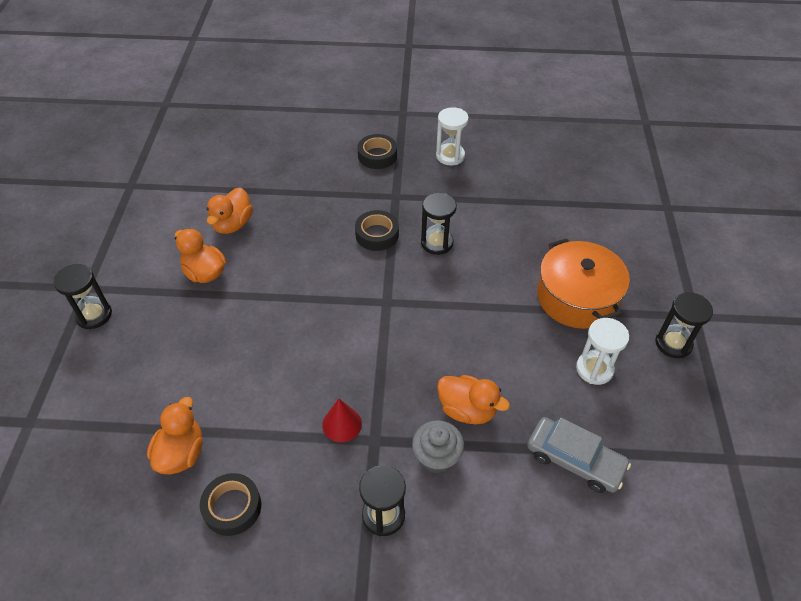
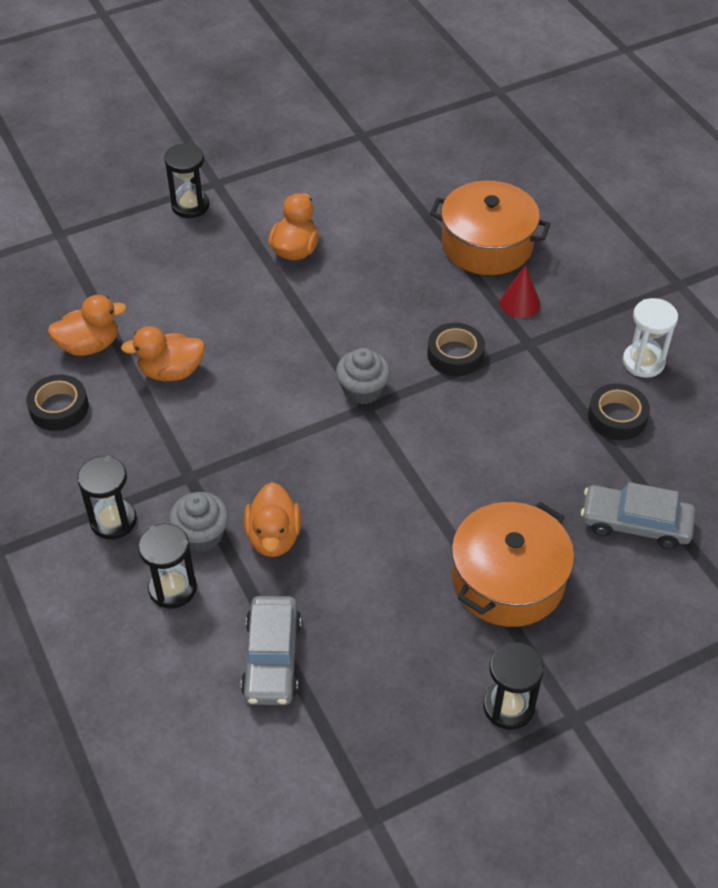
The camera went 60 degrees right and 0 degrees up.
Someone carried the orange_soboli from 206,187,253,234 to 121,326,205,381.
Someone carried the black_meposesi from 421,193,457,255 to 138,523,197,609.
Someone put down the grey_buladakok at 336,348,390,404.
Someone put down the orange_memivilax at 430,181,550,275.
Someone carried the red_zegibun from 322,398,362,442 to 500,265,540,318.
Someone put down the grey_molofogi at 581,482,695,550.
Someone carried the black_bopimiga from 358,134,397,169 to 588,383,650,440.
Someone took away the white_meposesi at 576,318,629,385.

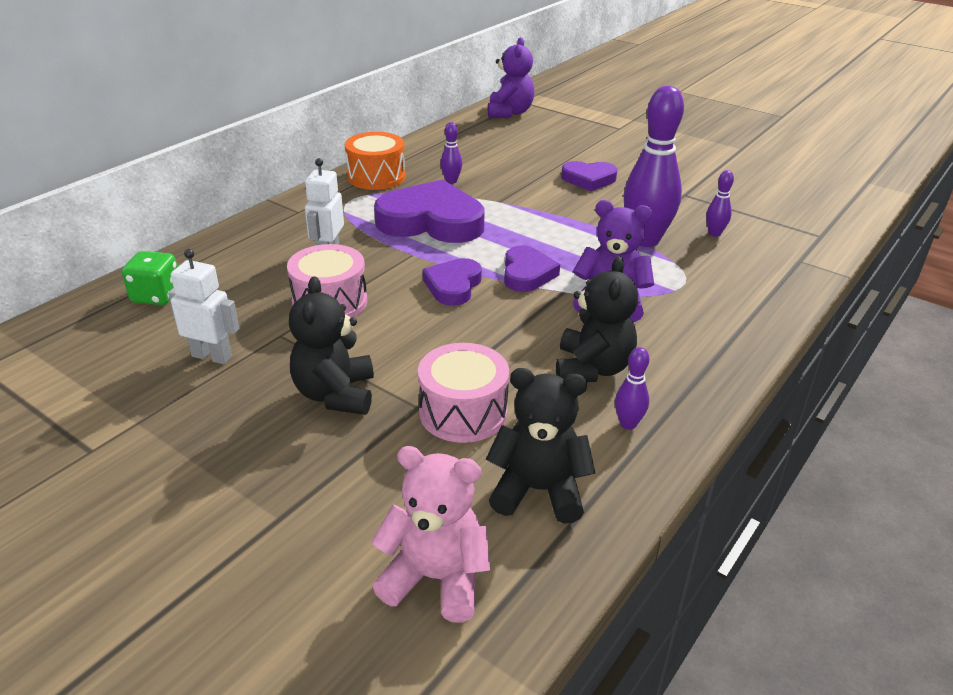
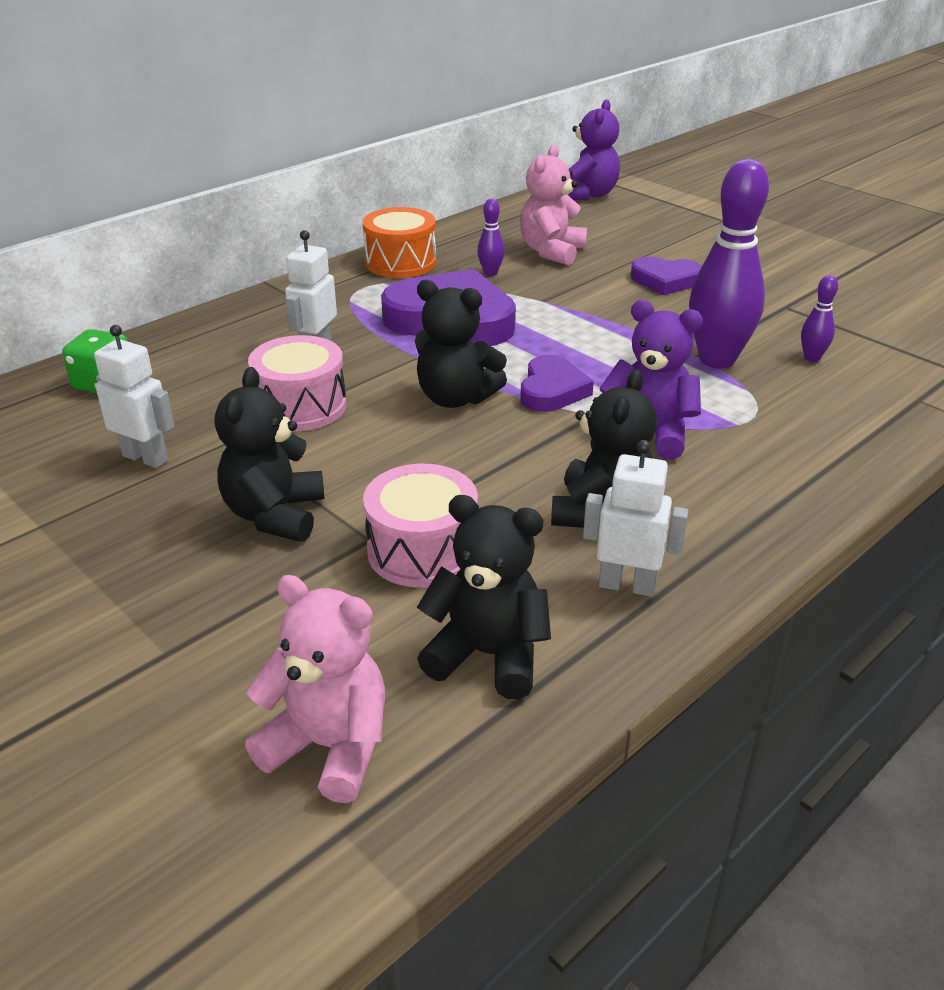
The camera went 10 degrees right and 0 degrees up.
Someone swapped the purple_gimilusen at 423,258,482,306 for the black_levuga at 415,280,507,408.
Someone put down the pink_levuga at 520,145,587,265.
Someone swapped the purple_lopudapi at 615,347,649,430 for the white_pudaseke at 583,440,689,597.

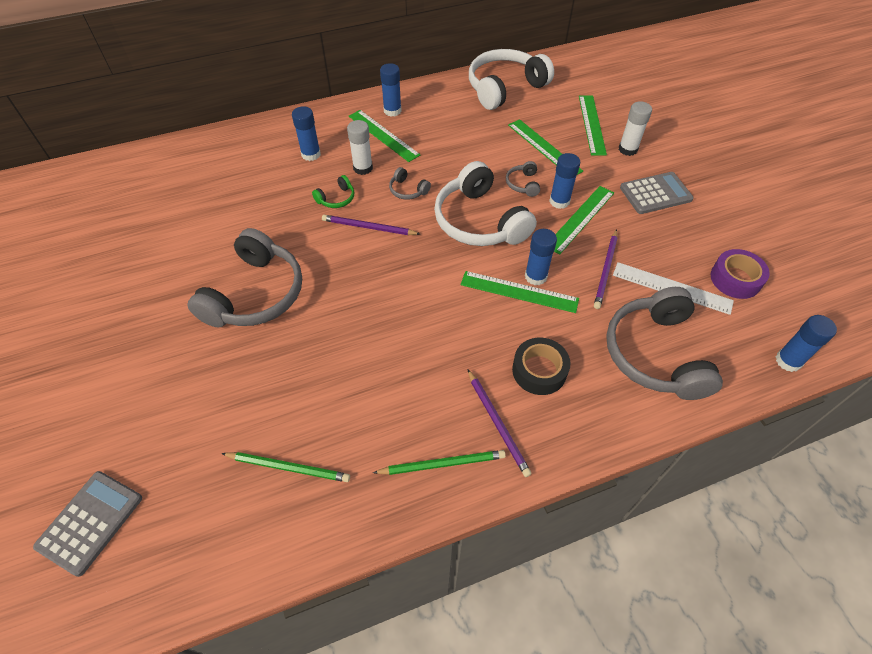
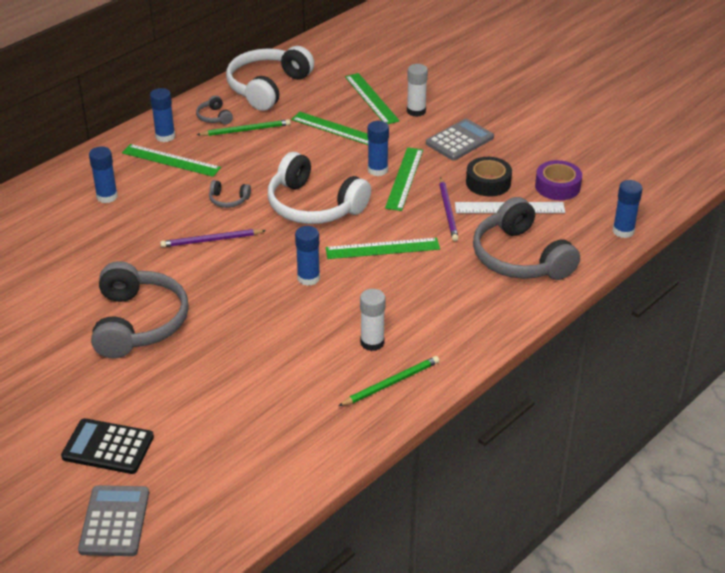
The camera went 25 degrees left and 15 degrees down.
Someone put down the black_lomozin at 61,418,154,474.
Someone carried the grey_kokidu from 506,161,540,197 to 196,95,233,124.
Someone carried the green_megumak from 221,452,350,482 to 197,119,291,136.
Someone carried the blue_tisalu from 525,229,557,285 to 295,226,320,286.
Someone carried the white_tisalu from 347,120,373,175 to 360,289,386,351.
Someone carried the black_bopimiga from 512,338,571,395 to 466,157,512,196.
Someone took away the green_kokidu at 312,175,354,208.
Someone took away the purple_megumak at 468,370,532,477.

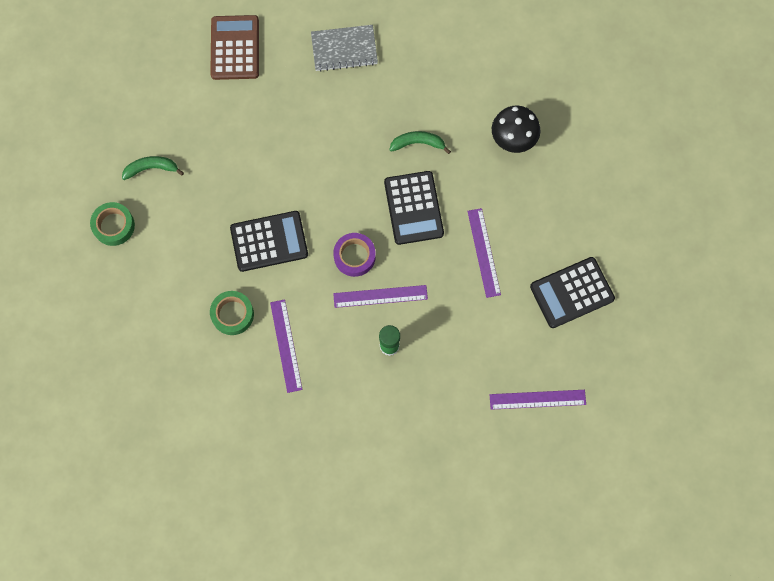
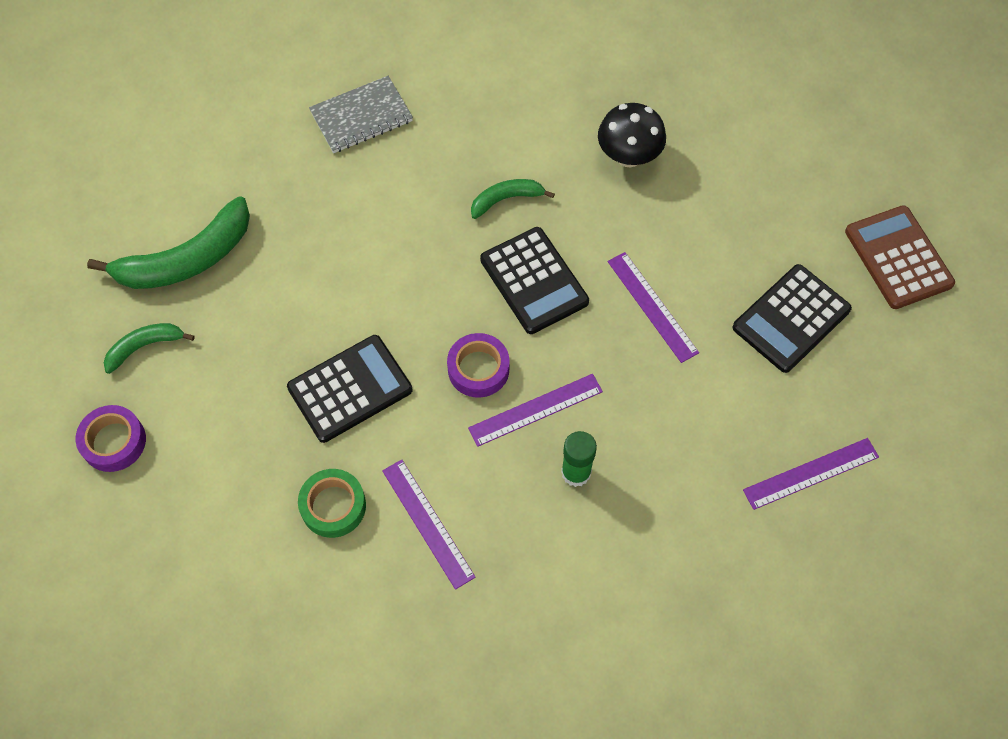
The camera went 20 degrees left and 10 degrees down.
Someone repainted the green_bopimiga at 90,202,135,246, which became the purple_bopimiga at 76,405,146,472.
Someone put down the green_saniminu at 87,196,250,289.
Someone carried the brown_lomozin from 210,15,259,80 to 845,205,955,309.

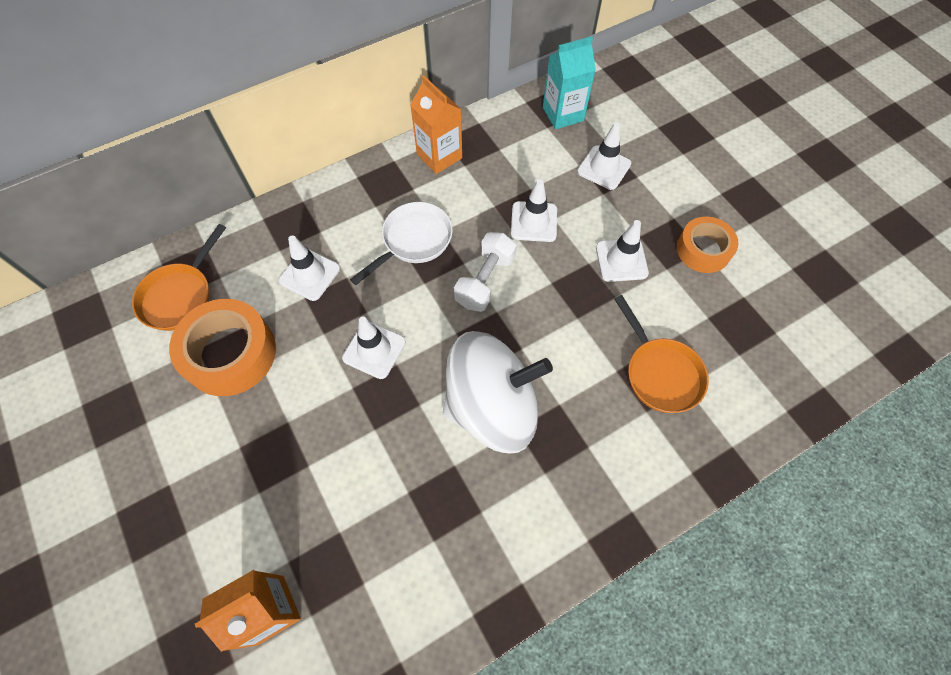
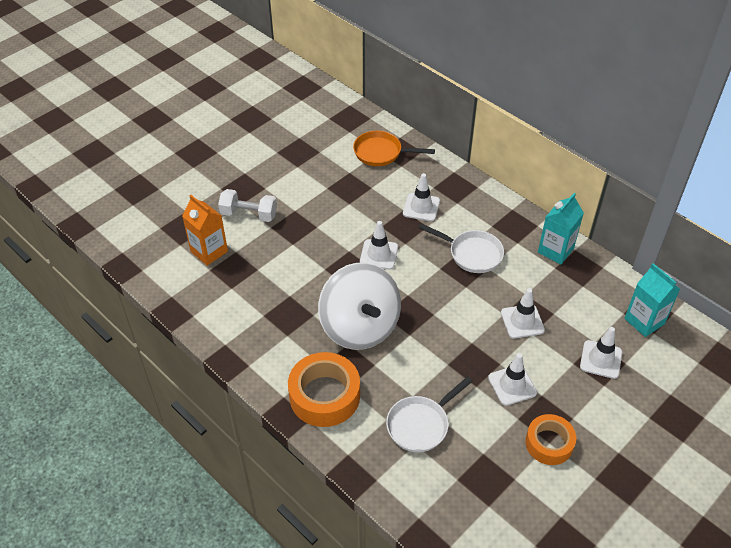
The camera went 75 degrees right and 15 degrees down.
Someone carried the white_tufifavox from 454,232,517,312 to 218,189,277,222.
Someone carried the orange_bopimiga from 169,299,276,396 to 288,352,360,427.
Someone repainted the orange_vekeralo at 614,295,709,413, which became the white_vekeralo at 386,376,473,452.
Someone repainted the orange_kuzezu at 410,75,462,174, which became the turquoise_kuzezu at 538,193,584,264.

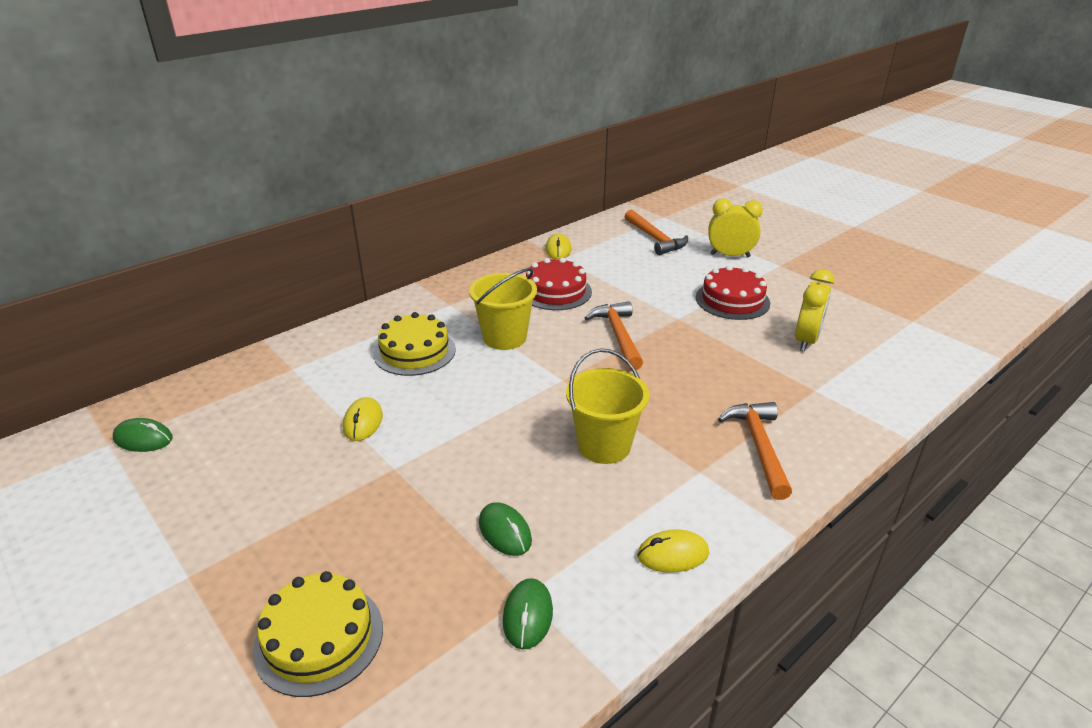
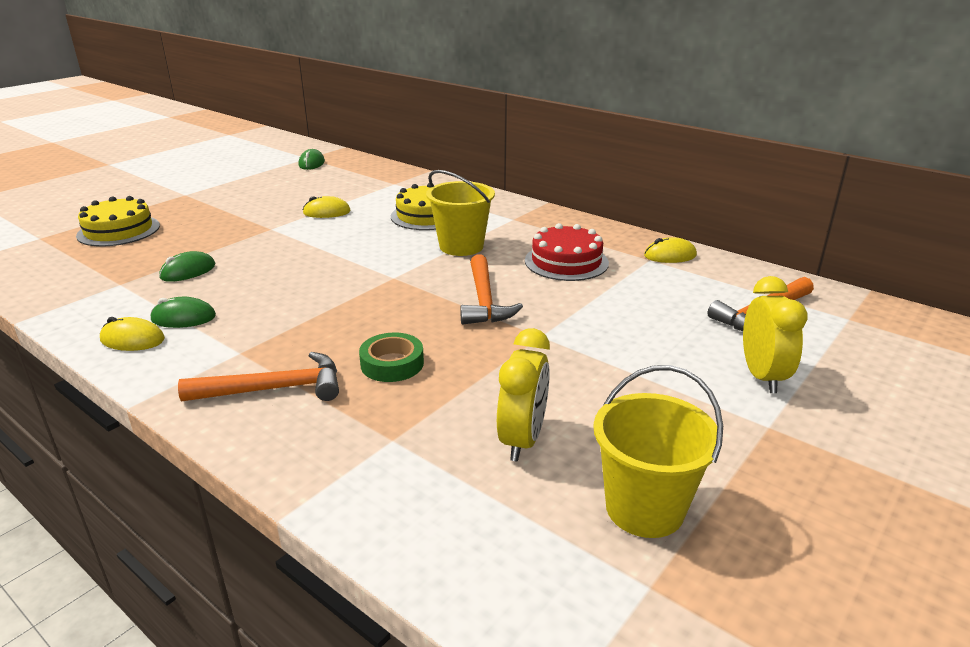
The camera went 80 degrees right and 5 degrees down.
Someone rotated the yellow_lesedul at 637,529,709,573 by 60 degrees counterclockwise.
Someone carried the green_lesedul from 503,578,553,649 to 150,297,216,328.
Someone put down the green_bopimiga at 359,333,424,382.
Someone rotated the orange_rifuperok at 585,301,643,370 by 105 degrees clockwise.
Someone rotated the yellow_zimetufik at 795,269,834,351 by 90 degrees counterclockwise.
Someone carried the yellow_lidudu from 566,348,649,464 to 594,365,723,538.
Someone took away the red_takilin at 696,265,770,320.

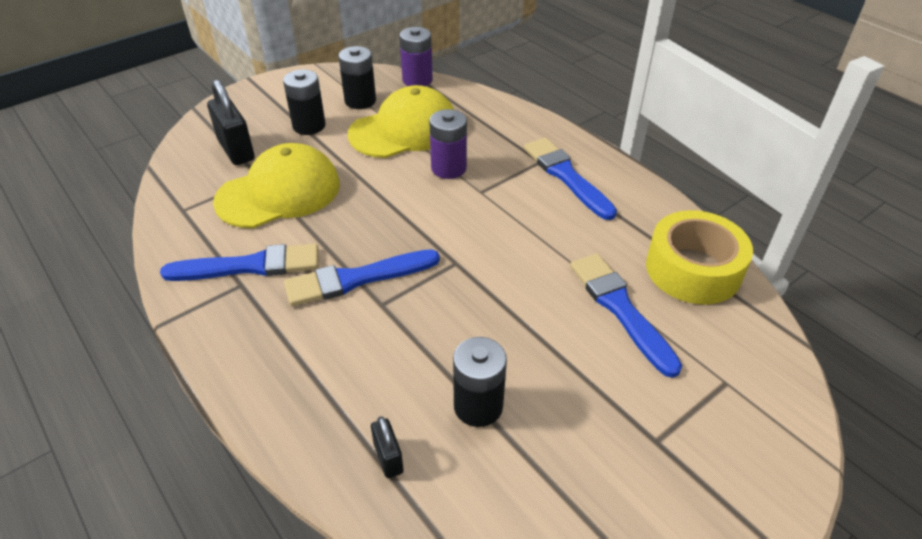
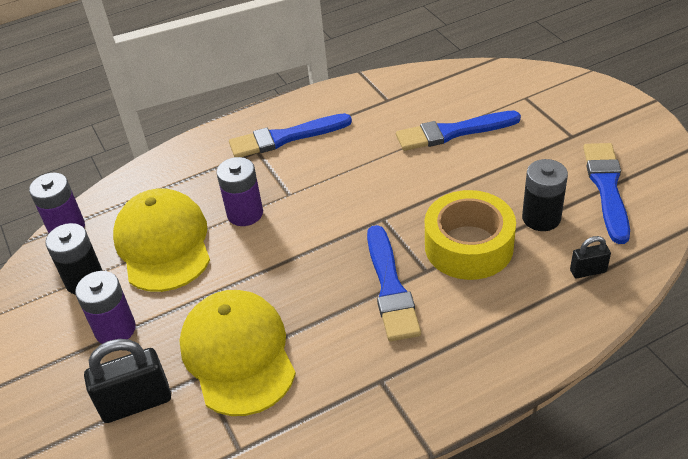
The camera went 75 degrees left and 0 degrees up.
Someone repainted the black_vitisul at 283,69,326,135, which became the purple_vitisul at 75,271,136,344.
Someone carried the yellow_bopimiga from 646,210,753,304 to 425,190,516,280.
Someone carried the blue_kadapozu from 160,243,318,281 to 583,143,630,244.

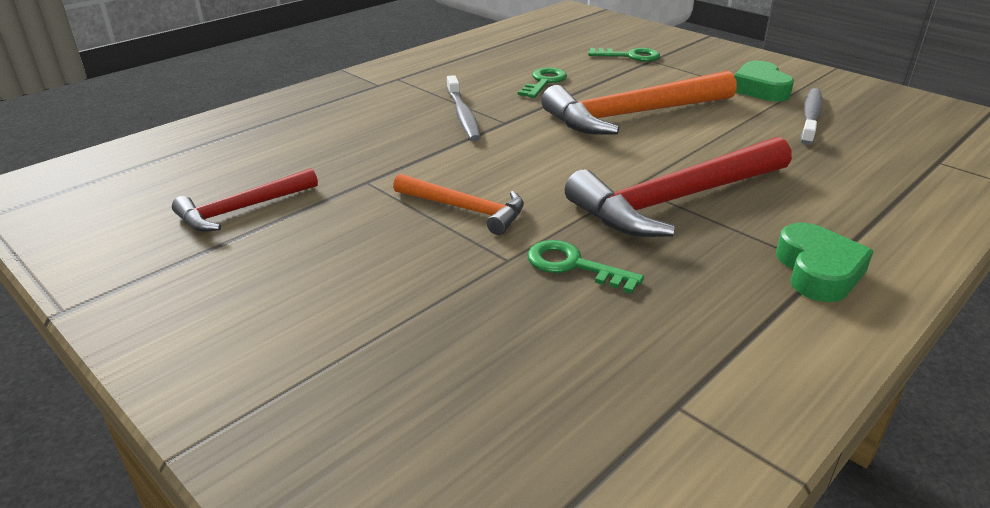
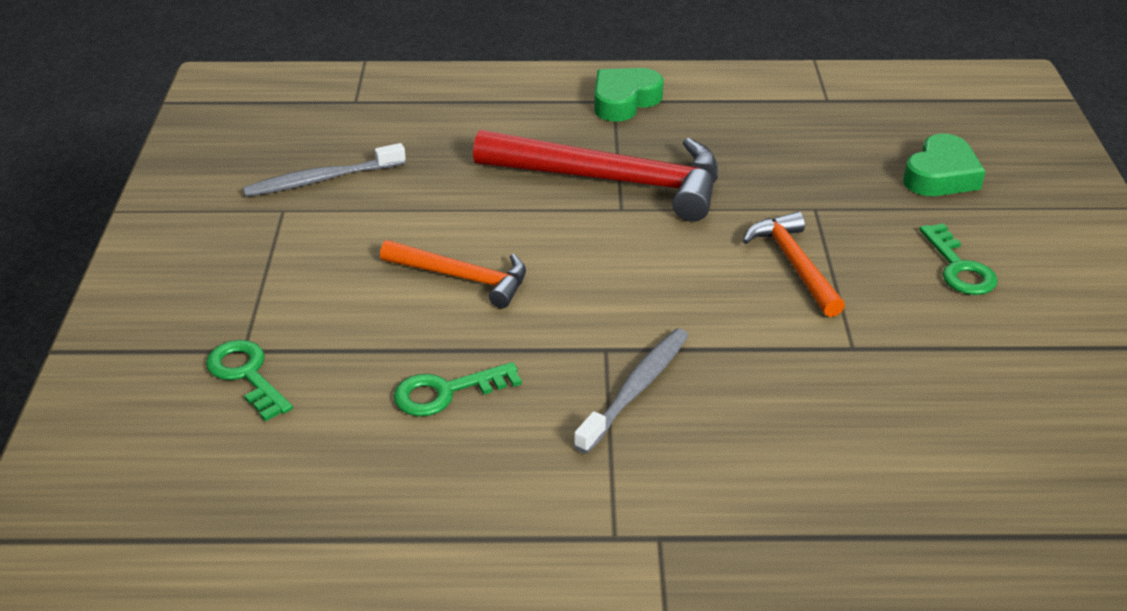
The camera went 135 degrees left and 5 degrees up.
Someone scaled the orange_rifuperok at 541,71,737,135 by 0.56.
Someone carried the green_gimilusen from 734,61,794,102 to 903,134,986,196.
Someone carried the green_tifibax from 527,240,644,294 to 919,223,998,295.
Someone took away the red_rifuperok at 172,168,318,232.

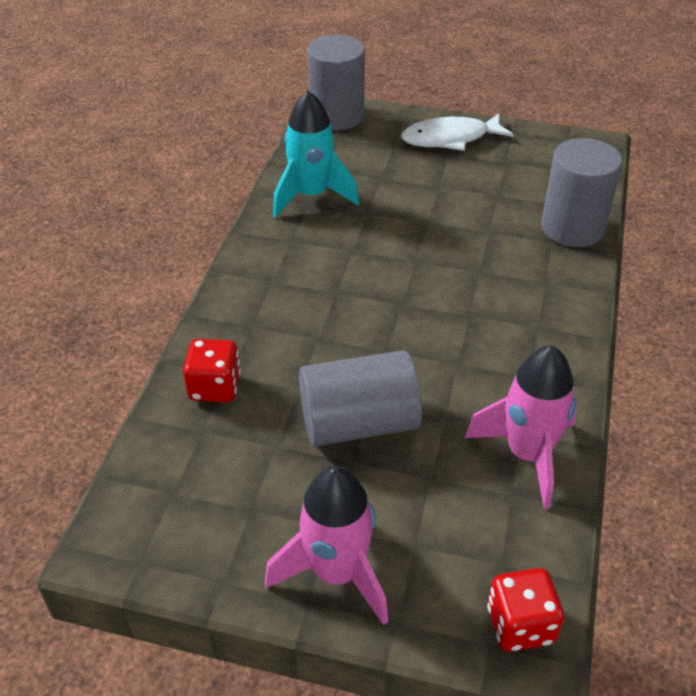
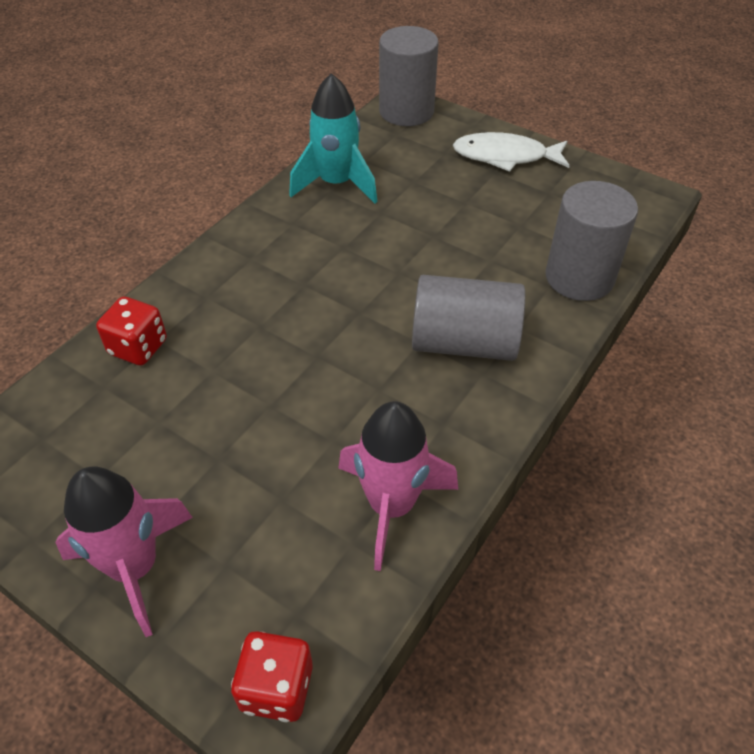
The camera went 20 degrees right and 5 degrees up.
Someone carried the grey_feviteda from 299,350,422,446 to 412,275,525,361.

